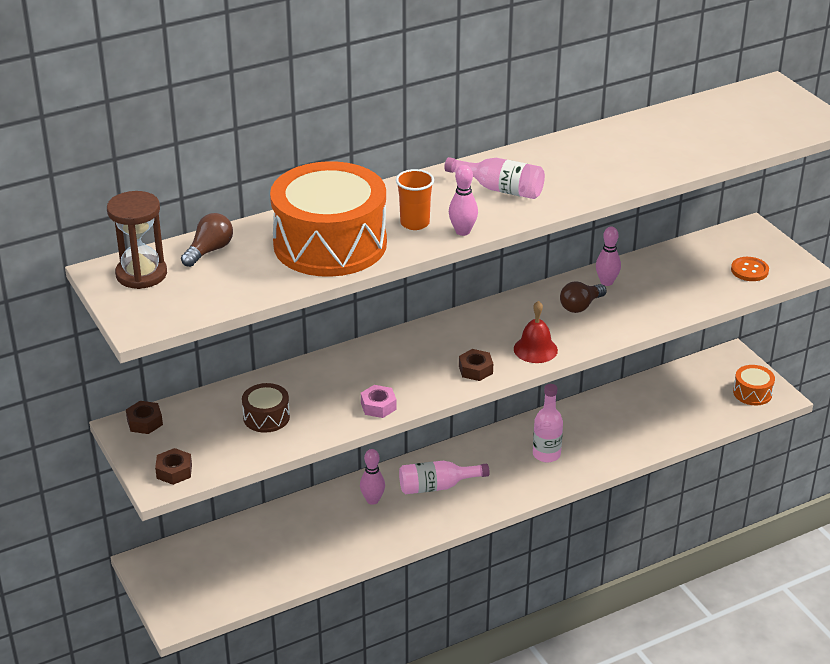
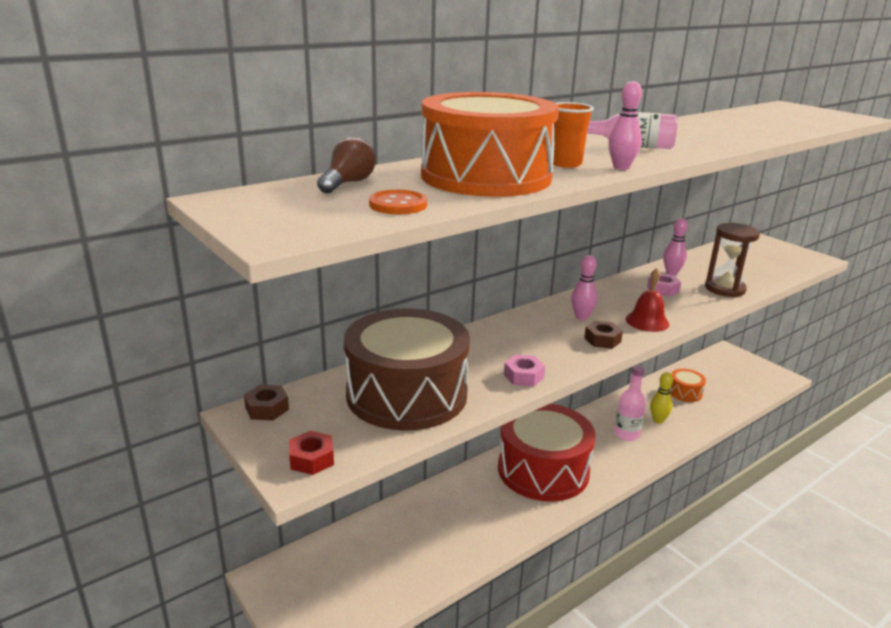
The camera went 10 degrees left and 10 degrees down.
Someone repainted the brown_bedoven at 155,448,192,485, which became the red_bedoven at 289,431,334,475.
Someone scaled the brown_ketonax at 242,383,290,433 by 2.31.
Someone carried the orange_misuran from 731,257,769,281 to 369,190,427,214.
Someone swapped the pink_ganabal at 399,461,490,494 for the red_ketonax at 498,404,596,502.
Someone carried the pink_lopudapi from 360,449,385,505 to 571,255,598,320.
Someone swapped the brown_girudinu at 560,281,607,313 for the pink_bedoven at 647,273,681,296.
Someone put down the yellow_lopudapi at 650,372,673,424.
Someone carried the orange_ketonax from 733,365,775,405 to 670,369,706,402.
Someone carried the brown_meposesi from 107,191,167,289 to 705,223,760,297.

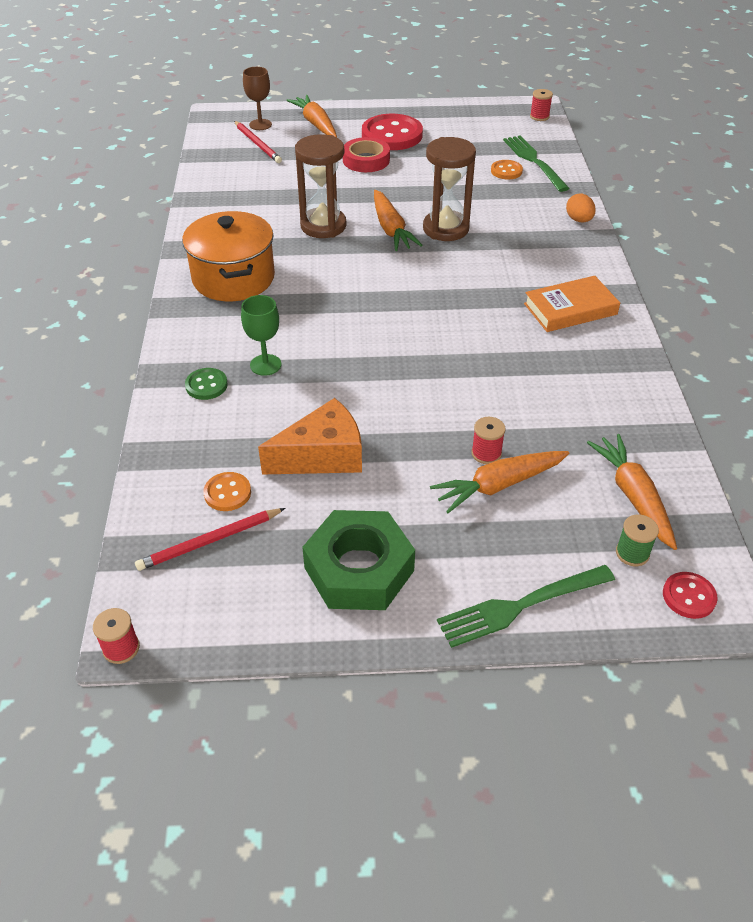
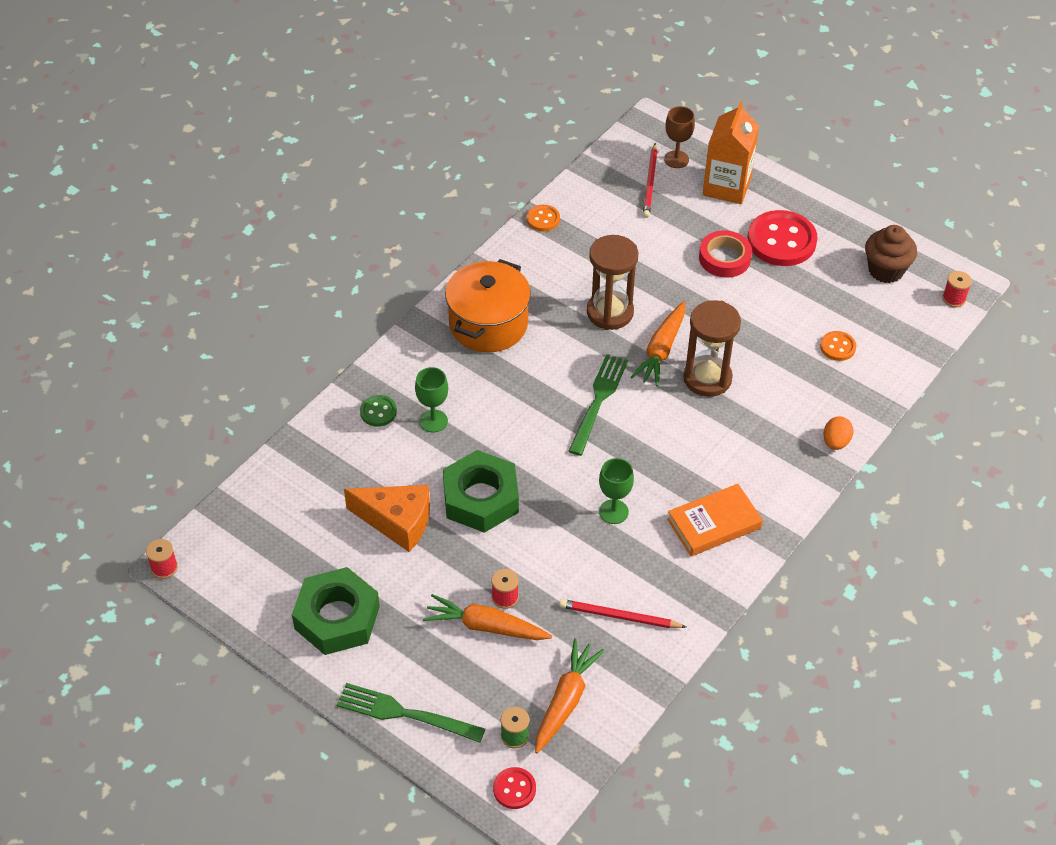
The camera went 40 degrees right and 5 degrees up.
Someone put down the green_bedoven at 443,450,519,533.
Someone carried the orange_misuran from 203,472,251,511 to 527,205,560,231.
Someone carried the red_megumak from 135,508,285,571 to 559,599,686,628.
Someone carried the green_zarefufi from 503,135,570,192 to 568,354,628,456.
Someone put down the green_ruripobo at 599,458,634,524.
Someone rotated the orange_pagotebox at 524,276,620,332 by 45 degrees counterclockwise.
Someone swapped the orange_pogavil at 286,95,337,137 for the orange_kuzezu at 703,101,759,204.
Someone put down the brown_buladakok at 865,225,917,283.

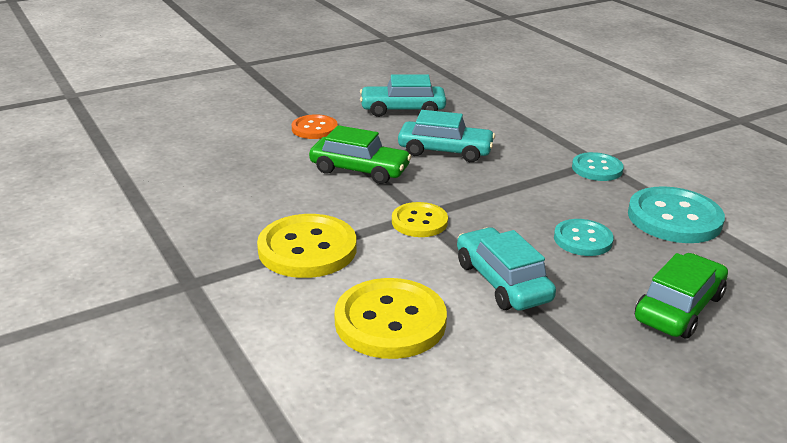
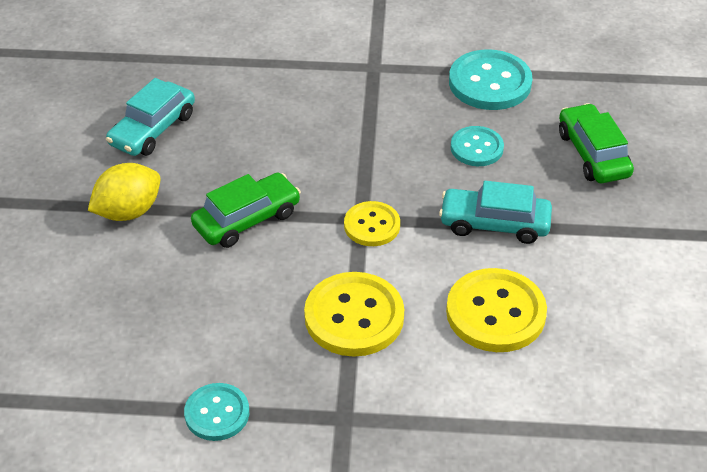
The camera went 55 degrees left and 15 degrees up.
Someone swapped the orange_misuran at 292,114,338,139 for the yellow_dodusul at 88,163,161,221.
Someone carried the turquoise_misuran from 572,152,624,181 to 184,383,249,441.
Someone took away the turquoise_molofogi at 398,110,495,162.

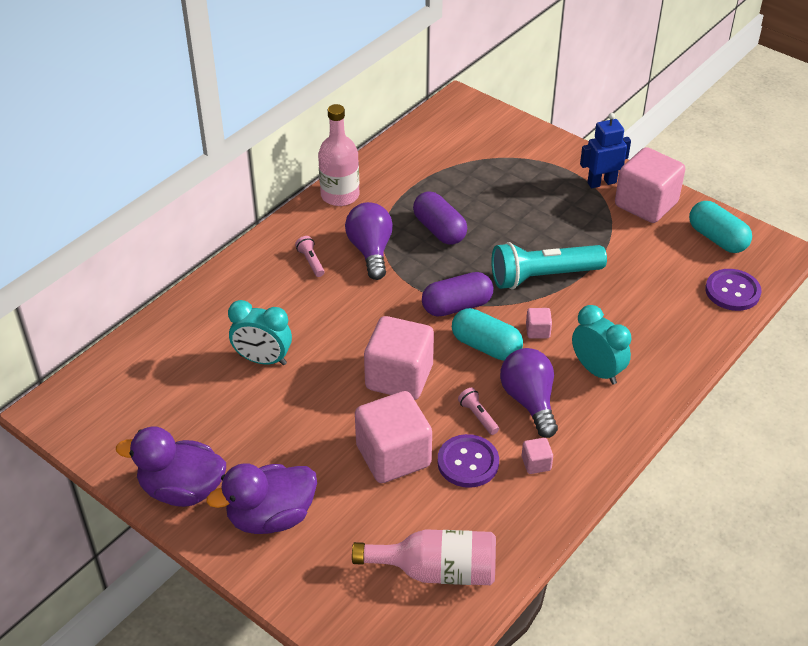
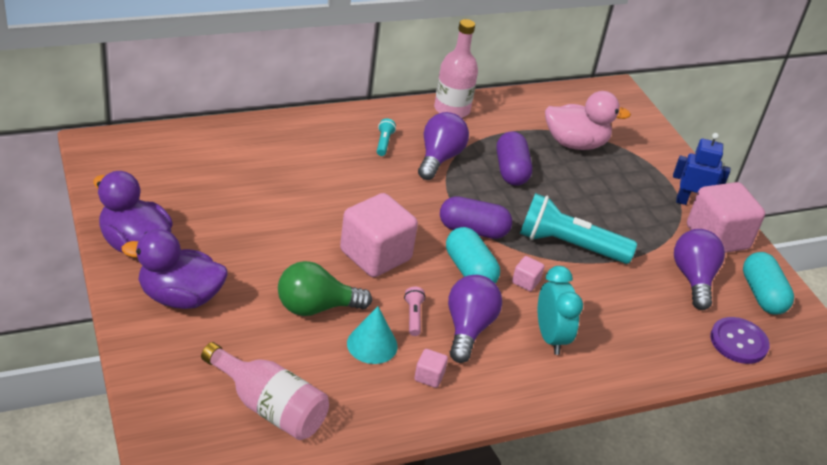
The camera went 25 degrees right and 5 degrees down.
Someone swapped the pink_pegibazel at 355,391,432,483 for the green_girudinu at 278,261,372,316.
Someone swapped the purple_misuran at 437,434,499,488 for the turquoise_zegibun at 347,306,398,364.
Someone repainted the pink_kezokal at 295,236,325,277, which became the turquoise_kezokal at 377,118,396,156.
Someone put down the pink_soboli at 545,91,631,150.
Someone put down the purple_girudinu at 674,229,725,310.
Someone took away the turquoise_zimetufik at 228,300,292,365.

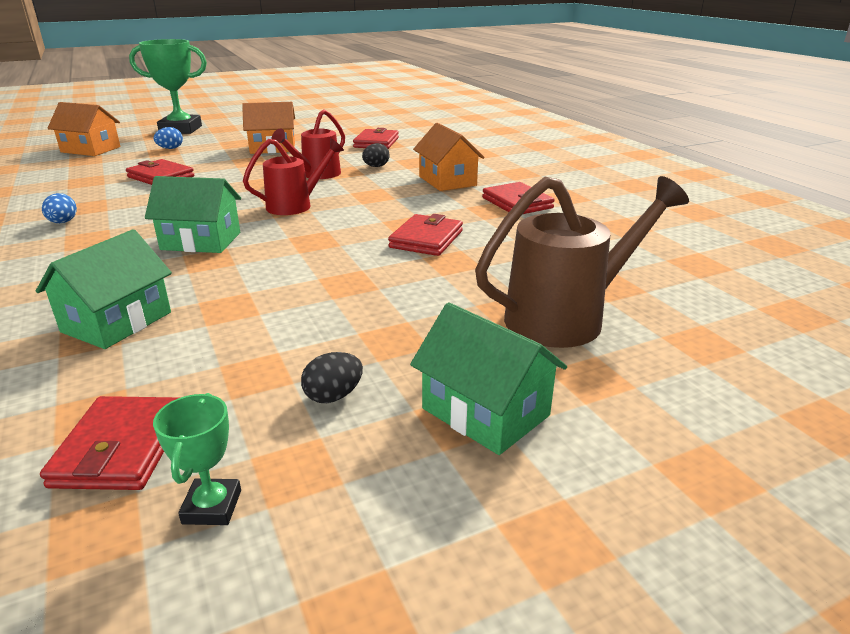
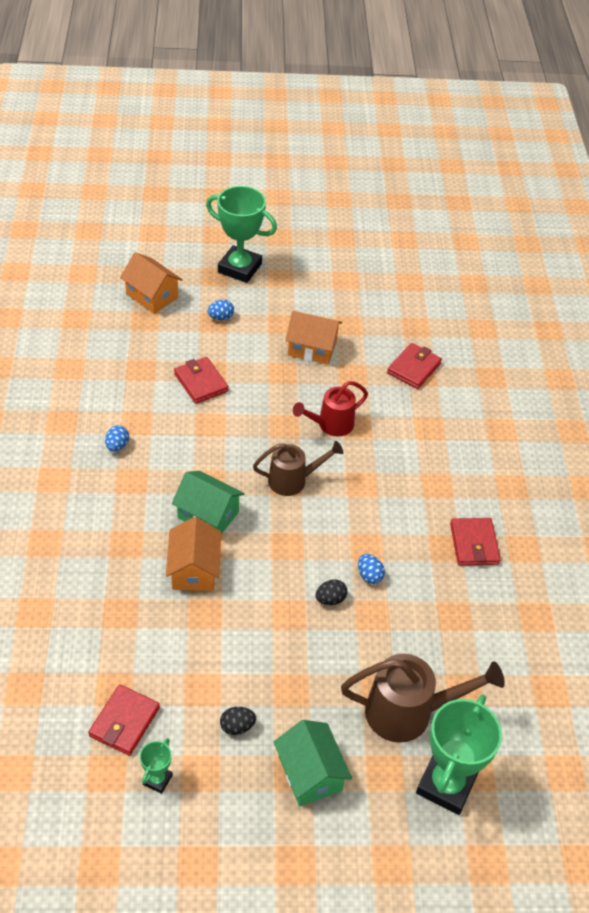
The camera went 20 degrees right and 20 degrees up.
Someone carried the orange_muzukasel from 413,123,484,191 to 166,517,221,591.
Someone repainted the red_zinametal at 243,138,344,215, which became the brown_zinametal at 253,441,344,496.
Someone carried the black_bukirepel from 362,143,390,167 to 315,579,347,605.
Someone swapped the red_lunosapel at 388,214,463,256 for the blue_bukirepel at 358,554,385,584.
Someone put down the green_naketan at 416,695,502,815.
Someone took away the green_muzukasel at 36,229,172,349.

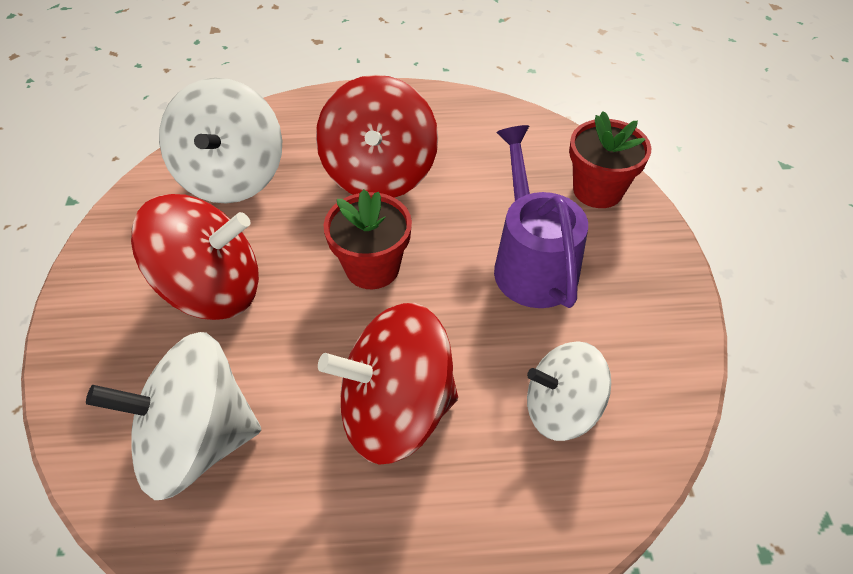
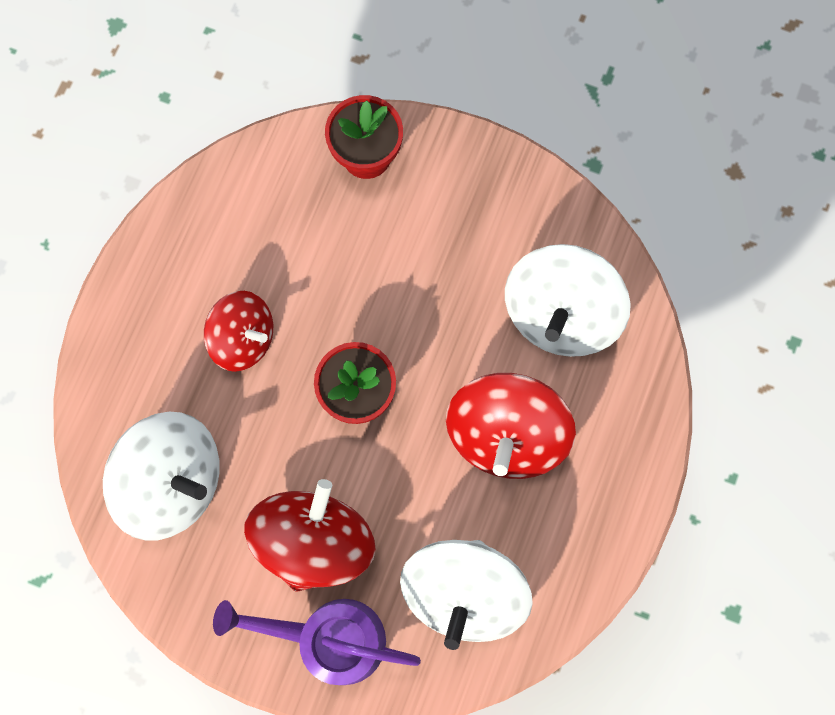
The camera went 65 degrees left and 25 degrees up.
Someone scaled the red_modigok at 316,75,438,198 by 0.65.
Someone carried the purple_zinametal from 494,125,588,308 to 213,599,421,685.
Someone scaled the white_modigok at 527,341,611,441 by 1.54.

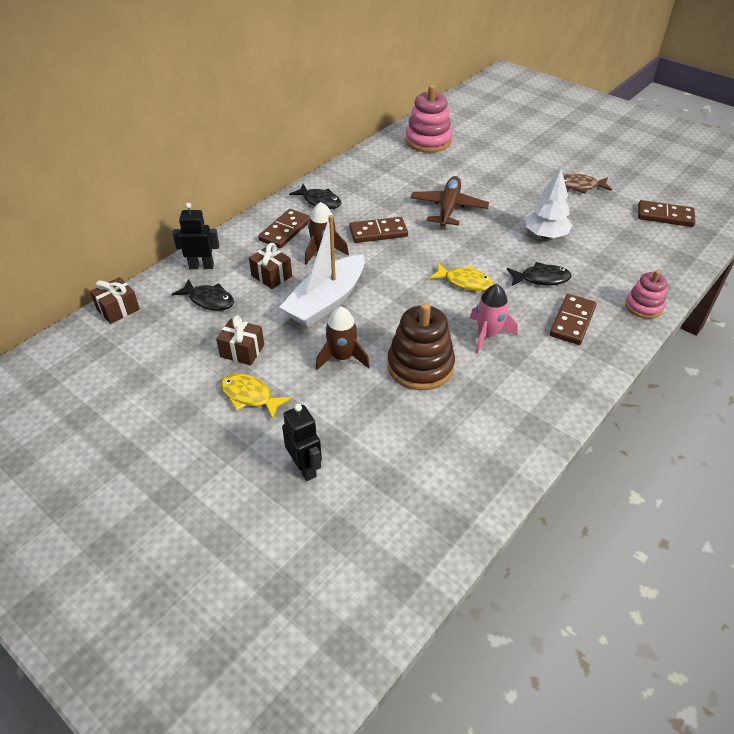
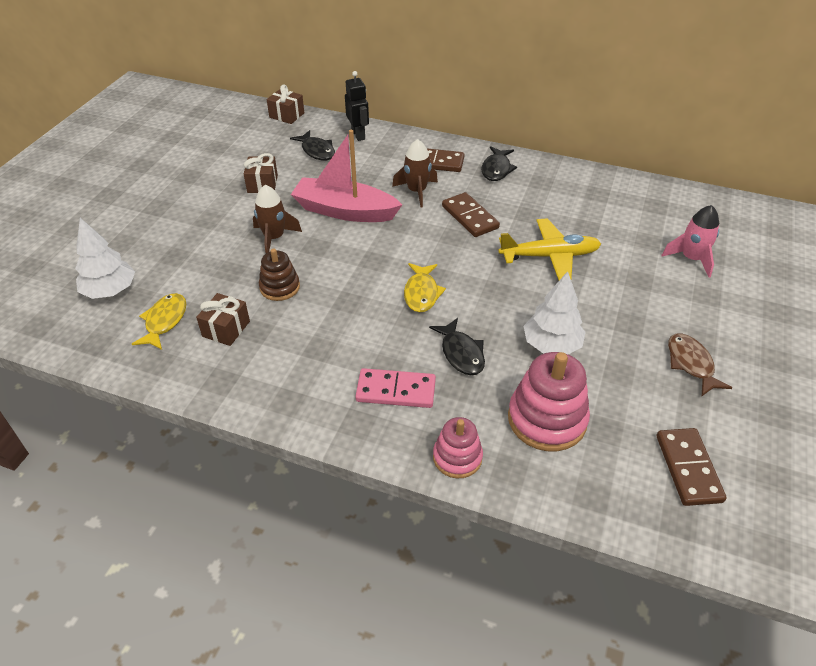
The camera went 70 degrees right and 0 degrees up.
Someone put down the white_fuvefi at 75,218,135,299.
Someone carried the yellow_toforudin from 221,373,291,420 to 132,293,186,350.
Someone carried the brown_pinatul from 249,243,292,289 to 196,293,250,346.
Someone scaled the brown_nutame at 387,303,455,390 by 0.60.
Someone rotated the black_toforudin at 172,279,234,311 by 45 degrees counterclockwise.
Someone repainted the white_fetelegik at 279,215,364,328, which became the pink_fetelegik at 291,130,402,222.
Someone repainted the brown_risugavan at 550,294,597,345, which became the pink_risugavan at 355,368,436,408.
Someone repainted the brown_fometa at 410,176,489,227, which became the yellow_fometa at 498,218,601,280.
Someone carried the pink_nutame from 405,85,452,153 to 508,352,590,451.
Someone carried the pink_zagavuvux from 470,284,518,354 to 661,205,719,278.
Someone took away the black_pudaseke at 282,404,322,481.

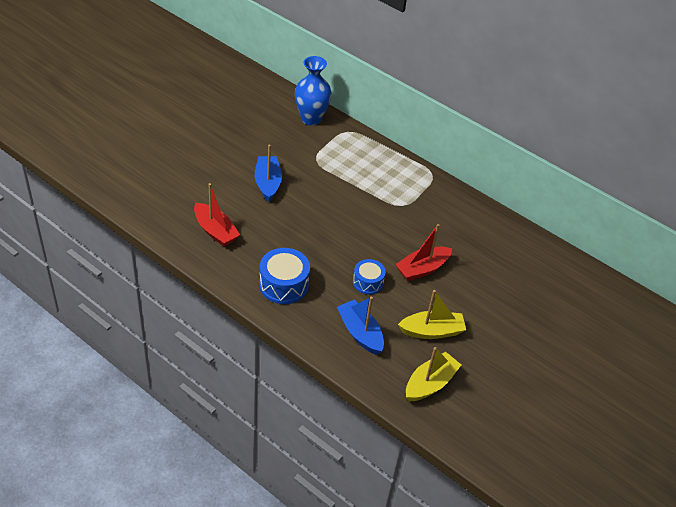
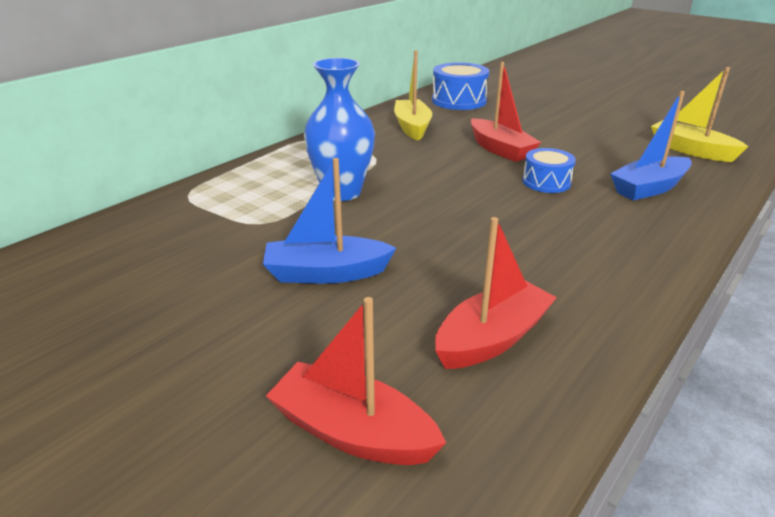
The camera went 85 degrees left and 15 degrees down.
Someone put down the red_fetelegik at 266,297,446,465.
Someone carried the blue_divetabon from 295,56,332,126 to 304,58,375,201.
Someone carried the yellow_fetelegik from 398,290,466,339 to 394,50,433,141.
Someone carried the blue_ketonax from 259,248,310,304 to 432,62,489,110.

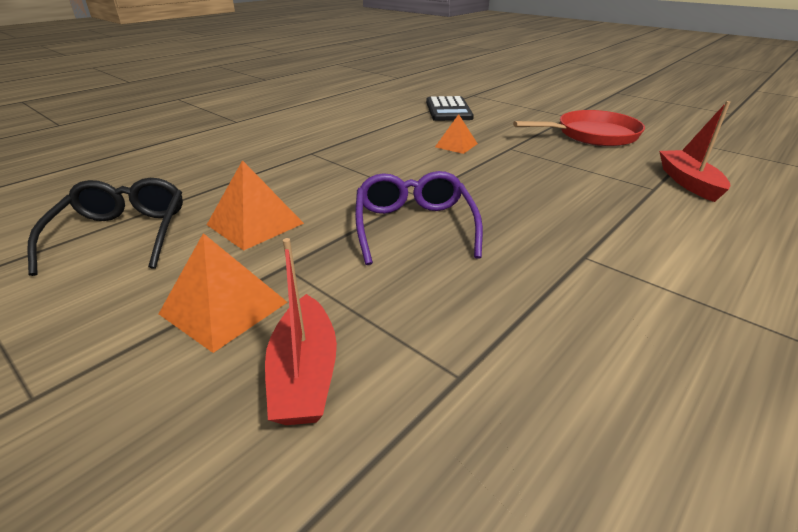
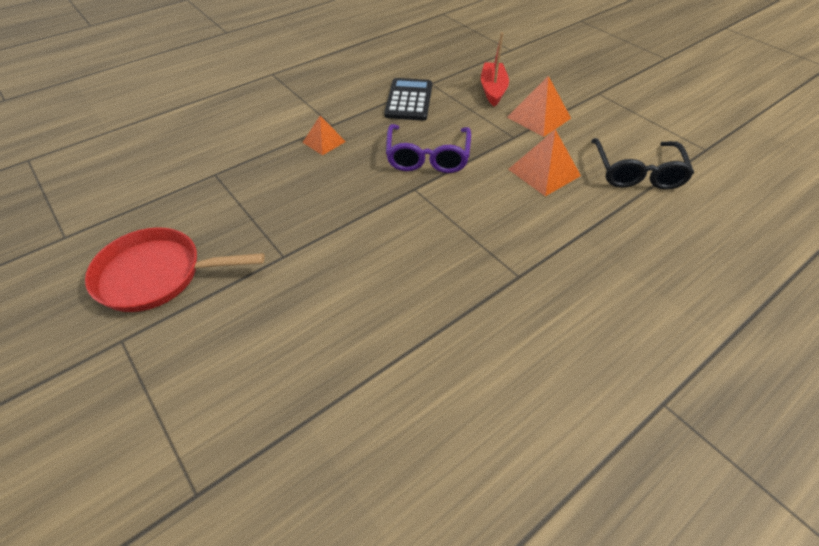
The camera went 170 degrees left and 15 degrees up.
Someone carried the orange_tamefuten from 435,114,478,154 to 302,116,346,155.
Someone carried the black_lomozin from 426,96,474,121 to 384,78,432,121.
Someone took away the red_fetelegik at 659,101,730,202.

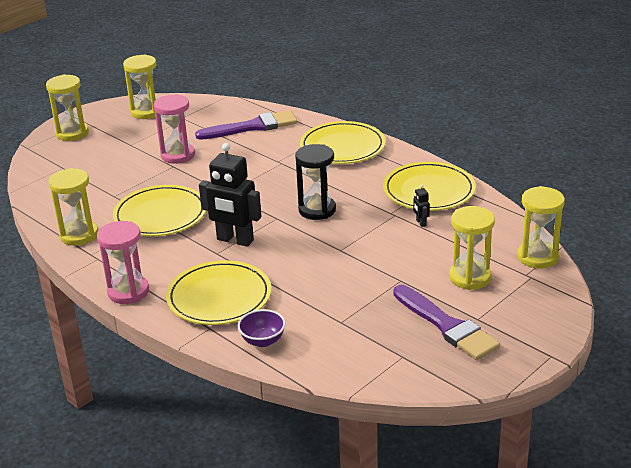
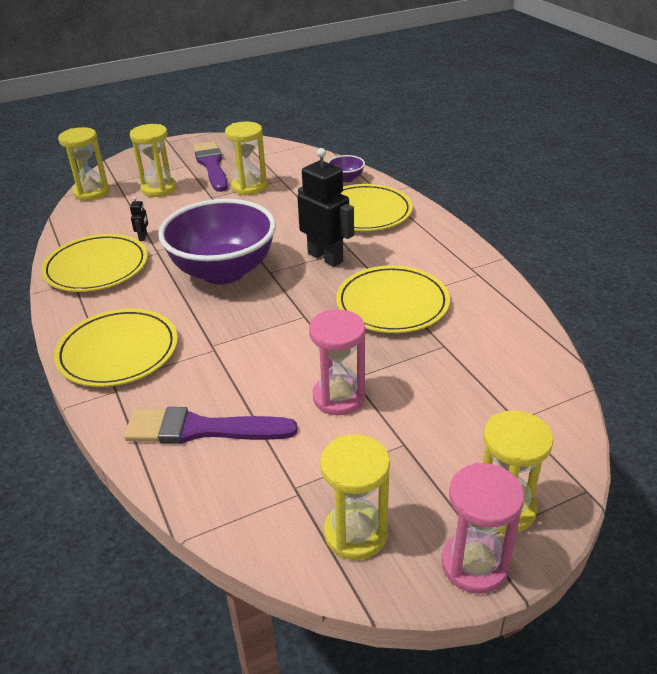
The camera went 160 degrees left and 5 degrees up.
Someone swapped the black_meposesi at 295,144,336,220 for the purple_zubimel at 158,199,276,284.
Someone carried the yellow_meposesi from 48,168,98,246 to 225,122,267,195.
Someone carried the pink_meposesi from 97,221,149,304 to 441,463,524,594.

